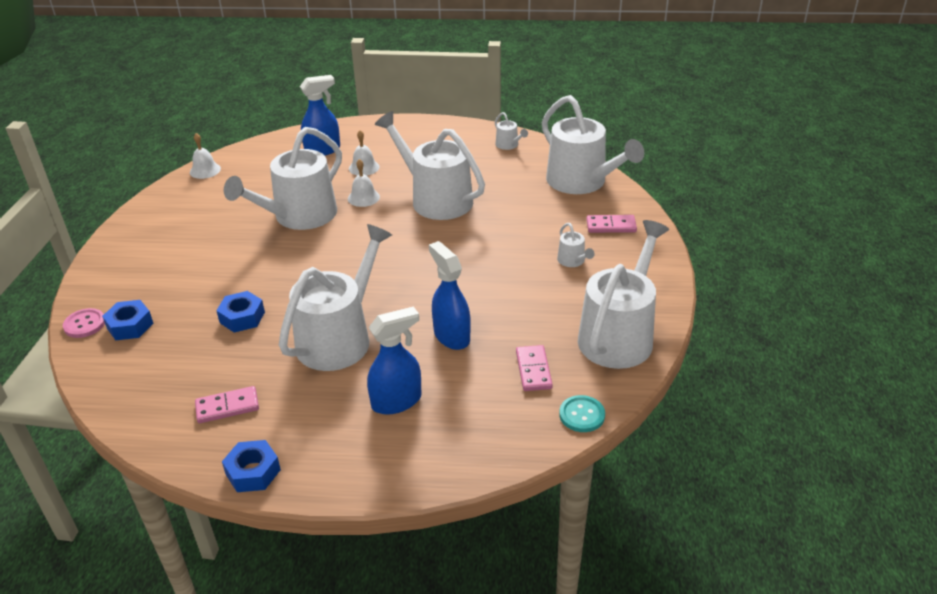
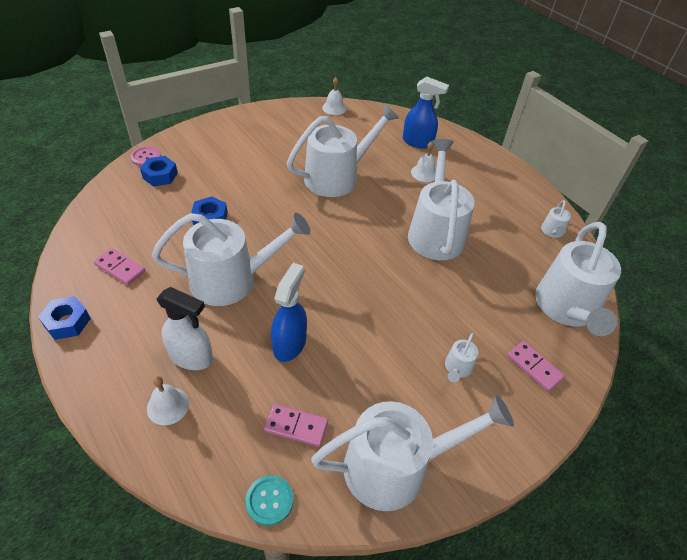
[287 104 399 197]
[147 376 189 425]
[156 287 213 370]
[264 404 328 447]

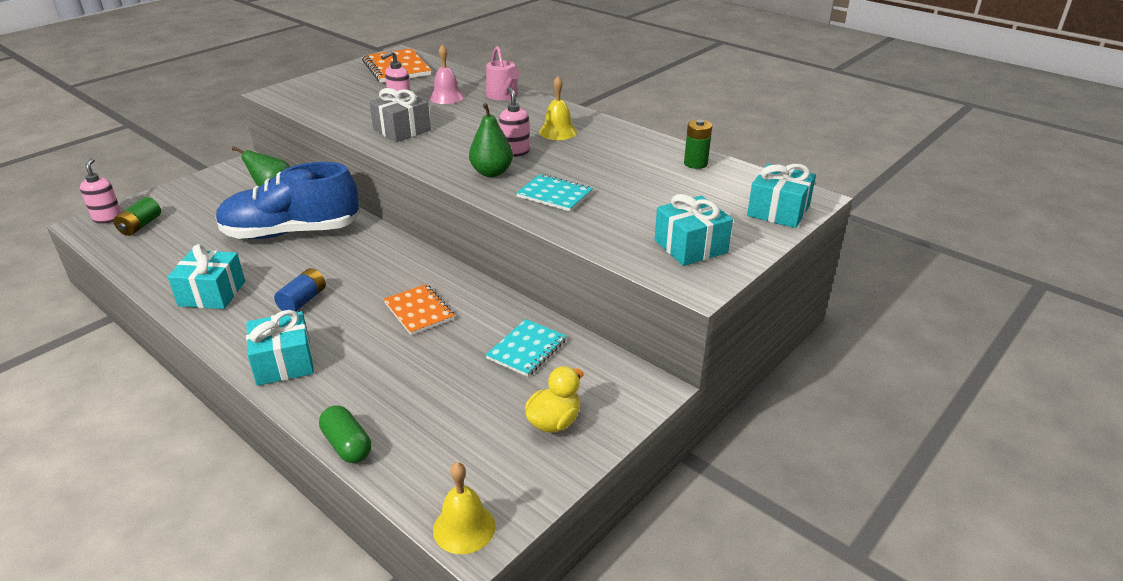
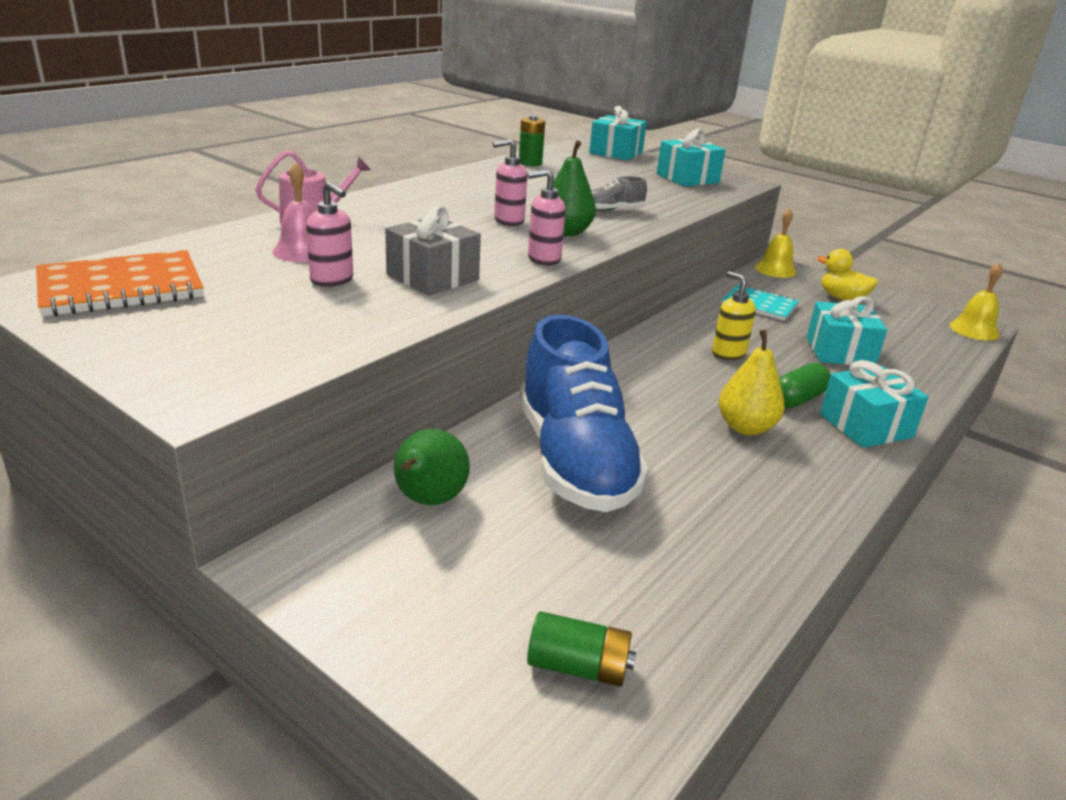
[755 208 797 278]
[527 169 565 266]
[591 176 647 212]
[807 296 887 365]
[719 329 785 435]
[712 272 756 360]
[779 363 831 408]

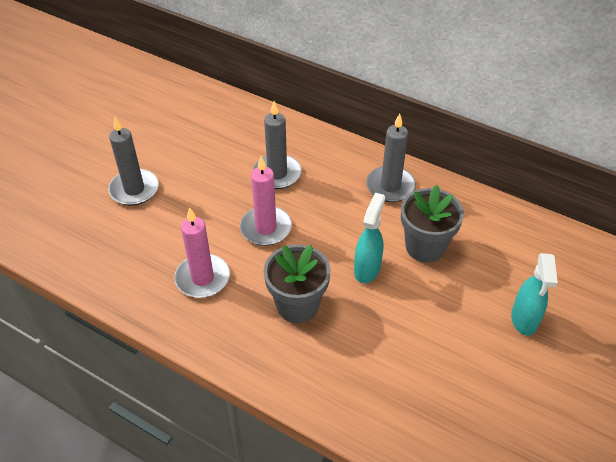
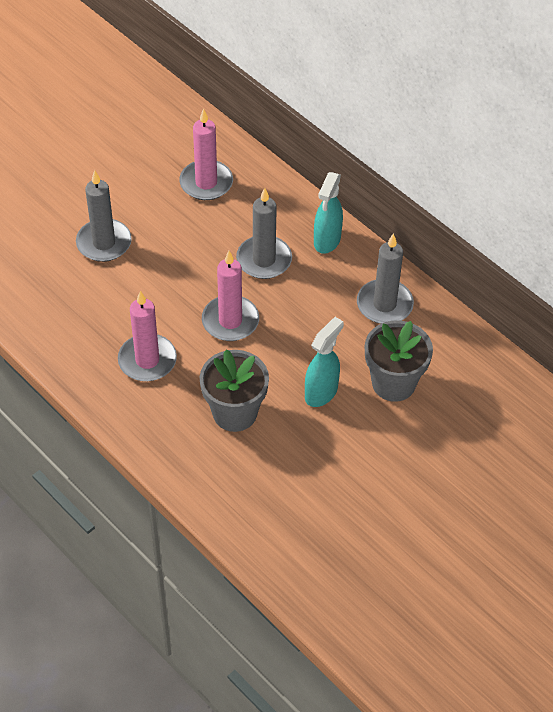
[314 172 343 254]
[179 108 233 200]

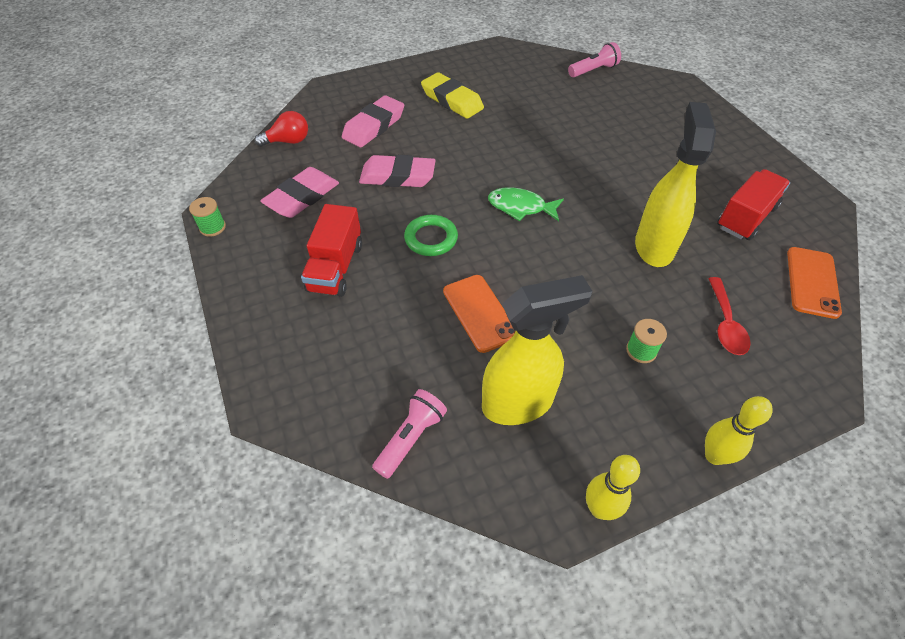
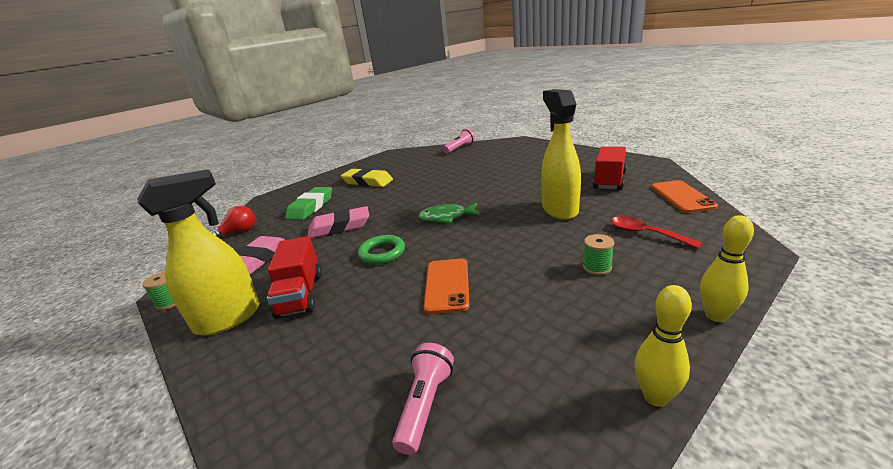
[285 187 332 220]
[424 259 469 314]
[137 169 260 336]
[611 216 702 249]

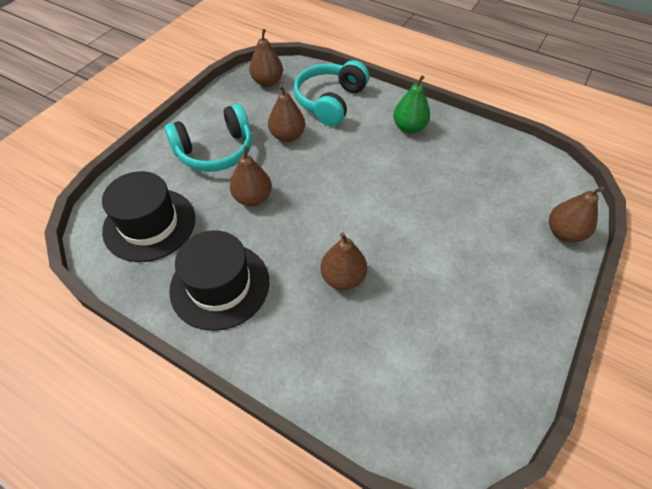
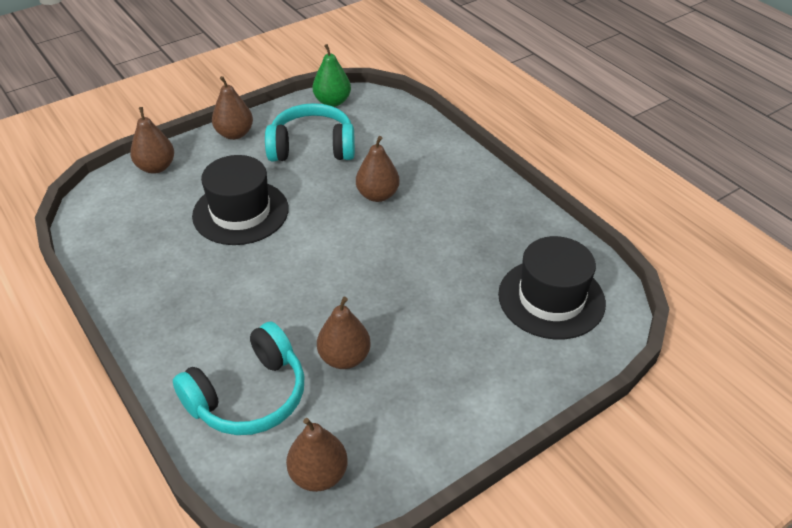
[312 44 351 107]
[265 103 355 161]
[212 76 253 140]
[192 155 289 245]

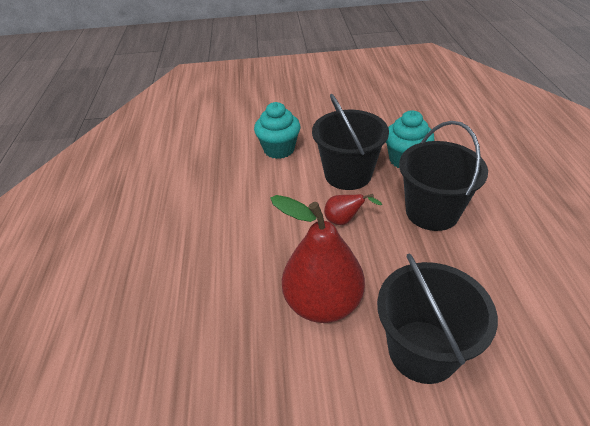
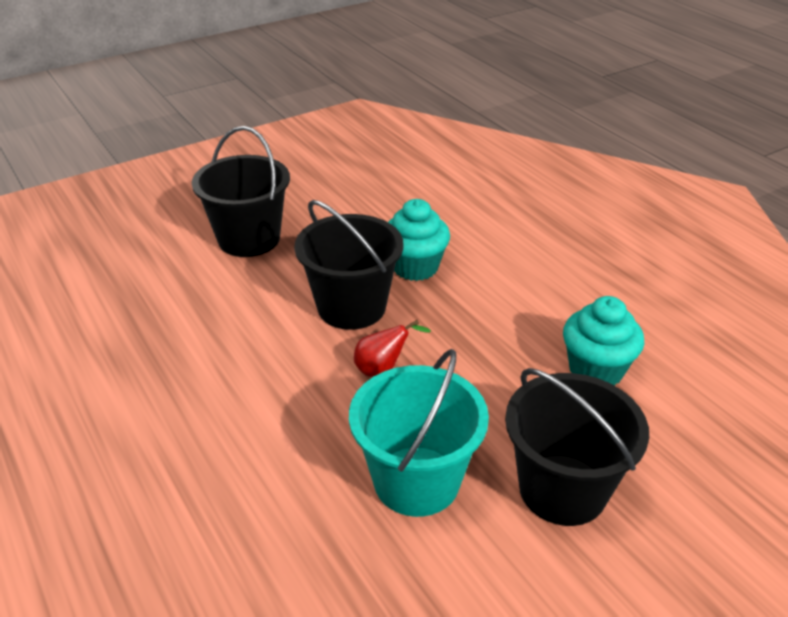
[563 296 644 386]
[192 126 290 257]
[349 349 489 517]

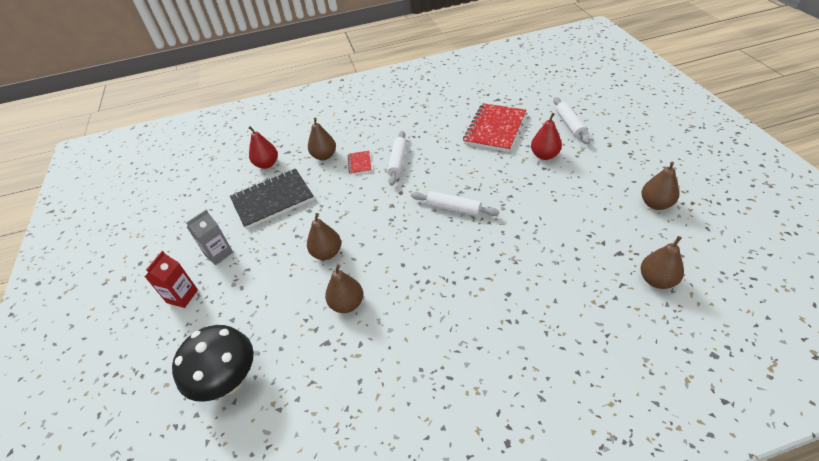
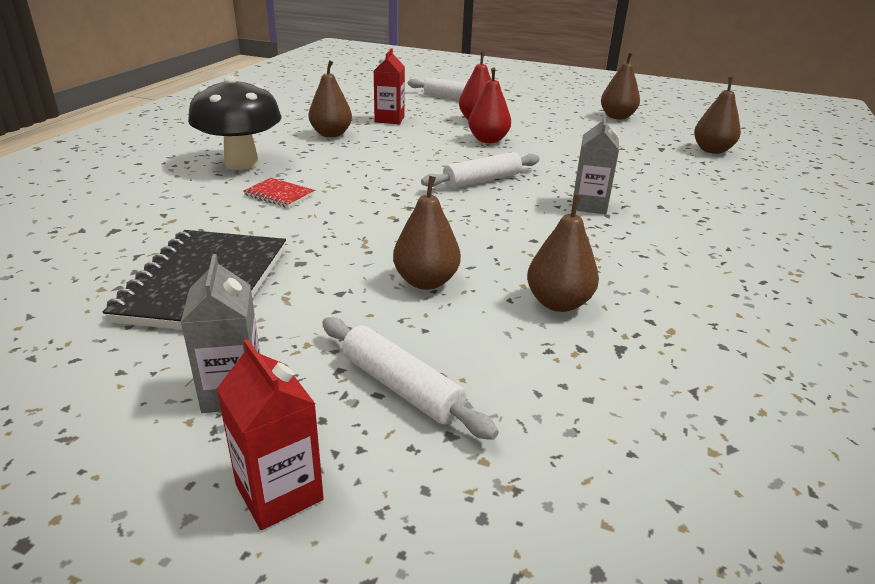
[374 48 405 124]
[309 60 352 137]
[468 67 511 143]
[322 317 499 440]
[188 76 281 170]
[572 114 619 214]

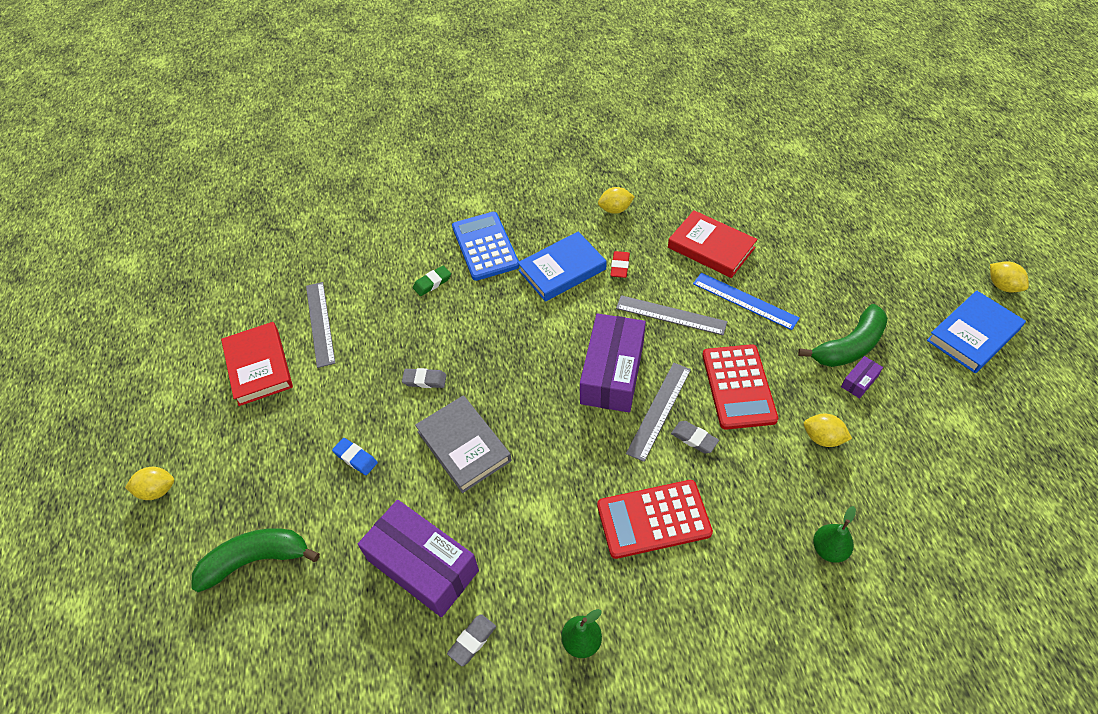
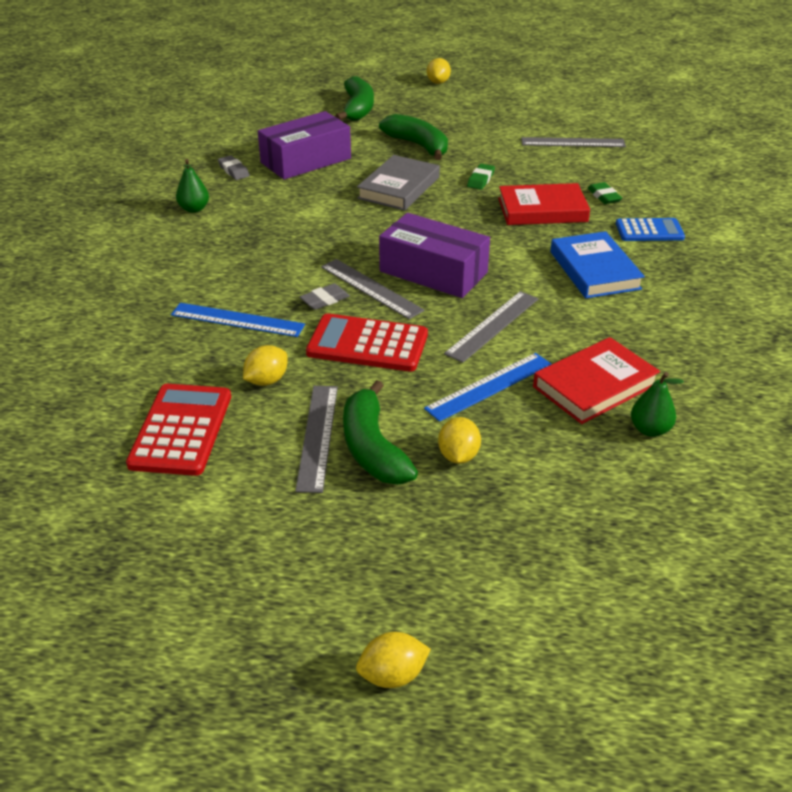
[438 417 481 464]
[616 218 685 241]
[610 251 630 278] (first image)
[926 290 1026 373] (first image)
[498 183 590 225]
[295 386 338 493]
[467 164 495 190]
[357 155 440 211]
[379 114 448 160]
[126 384 231 476]
[631 372 684 437]
[171 303 305 337]

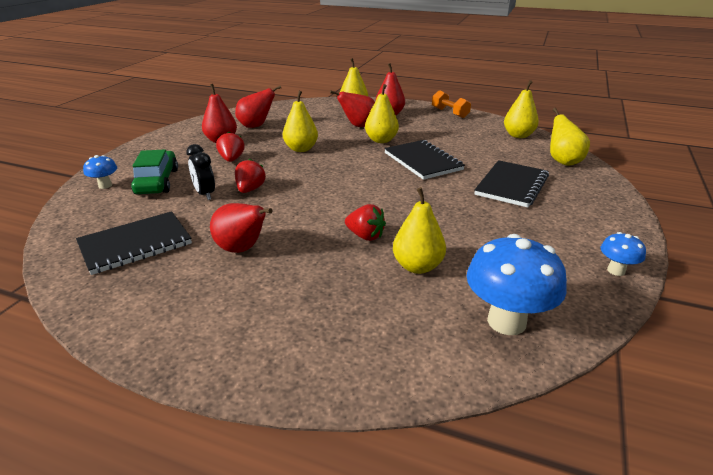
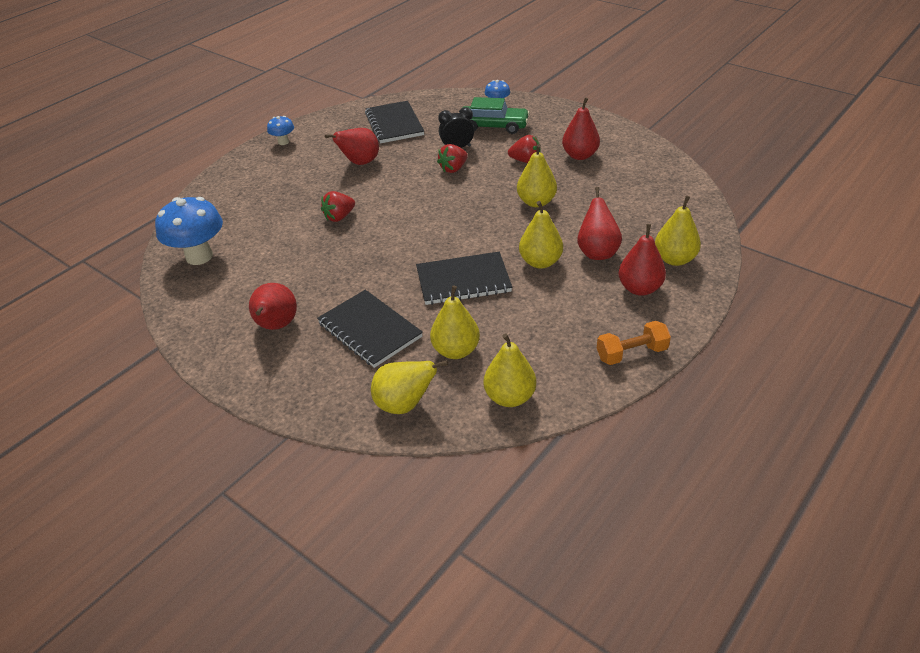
[249 283 297 330]
[437 144 468 173]
[430 285 480 359]
[267 116 294 145]

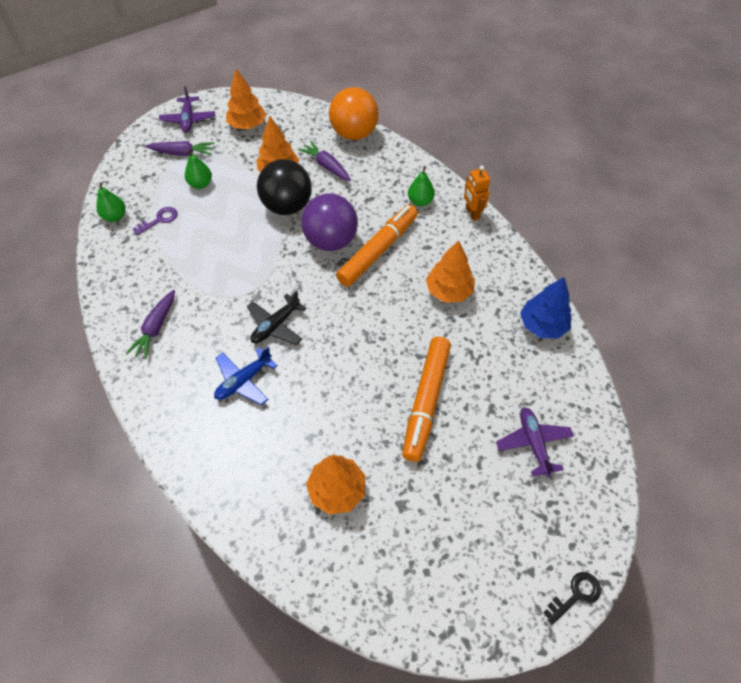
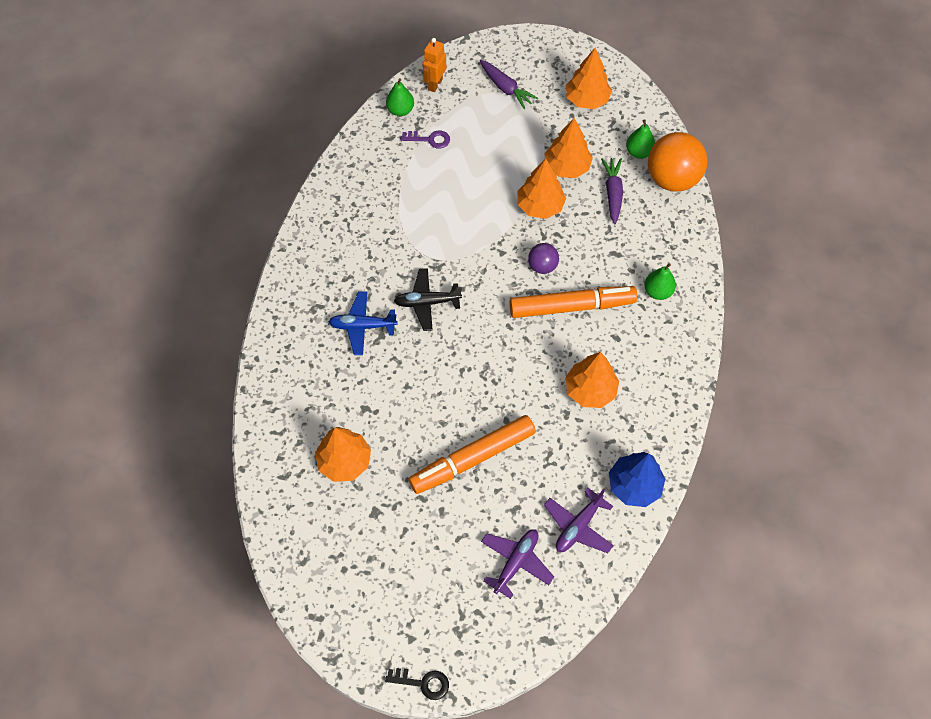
[544 488 614 553]
[626 119 655 159]
[518 159 566 219]
[423 38 446 92]
[528 243 559 274]
[126 290 175 359] (first image)

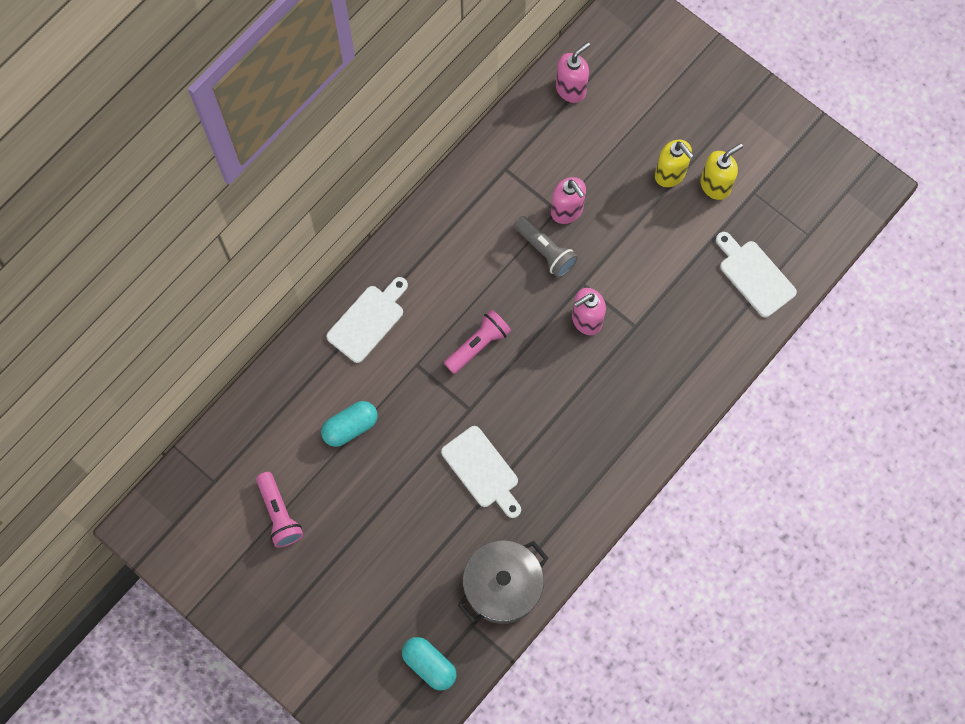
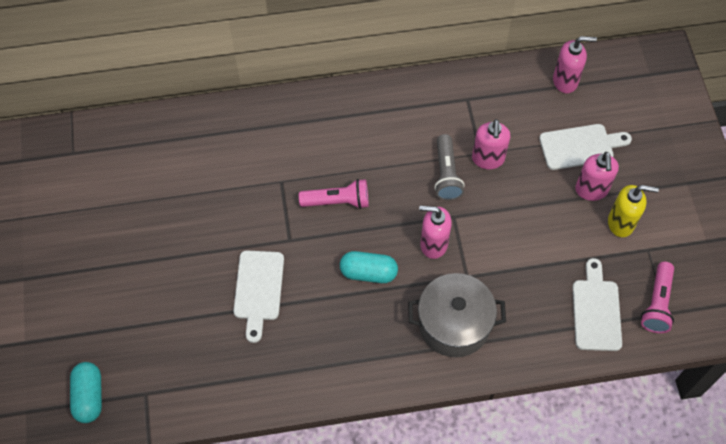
[575 152 619 201]
[539 124 632 170]
[340 251 398 283]
[641 262 674 333]
[408 273 506 357]

